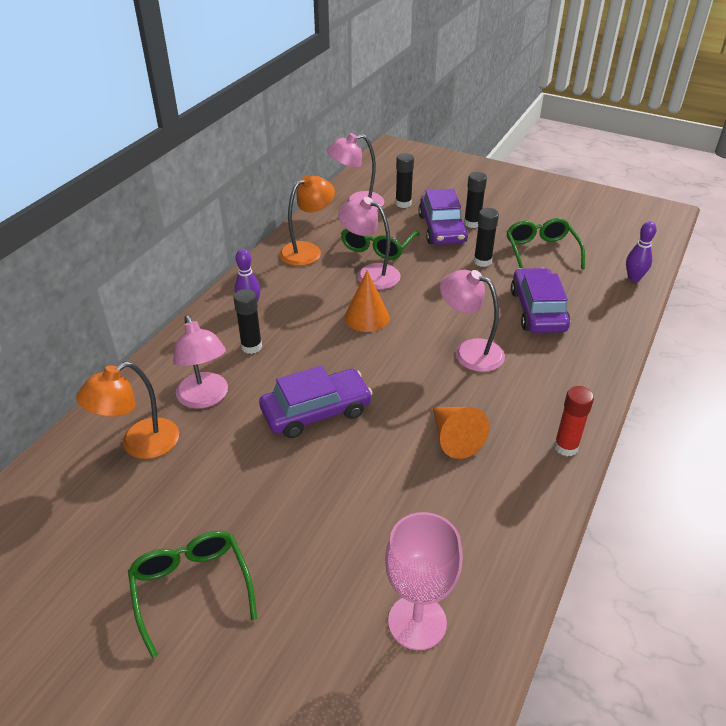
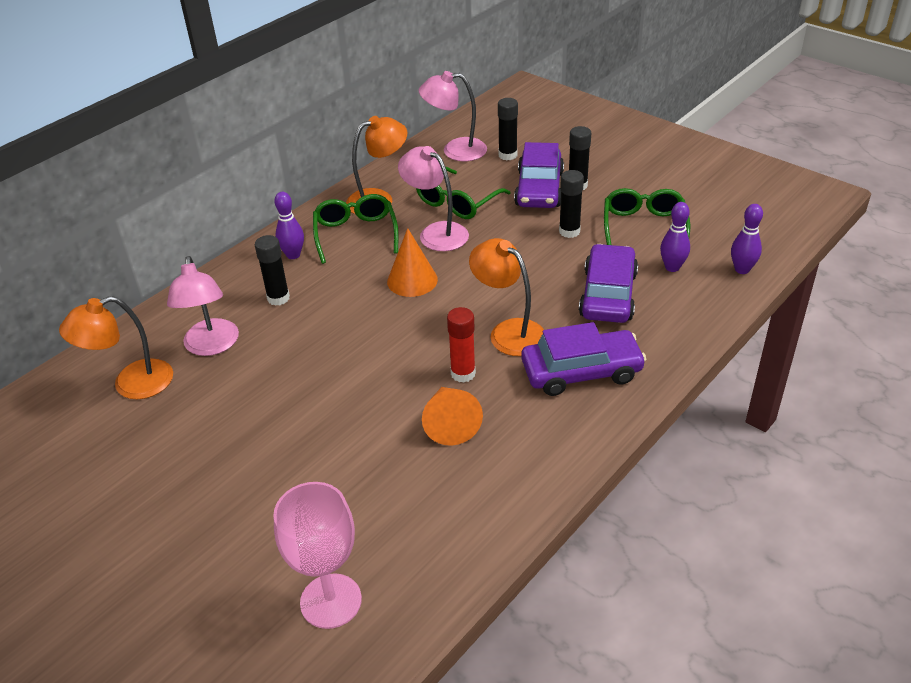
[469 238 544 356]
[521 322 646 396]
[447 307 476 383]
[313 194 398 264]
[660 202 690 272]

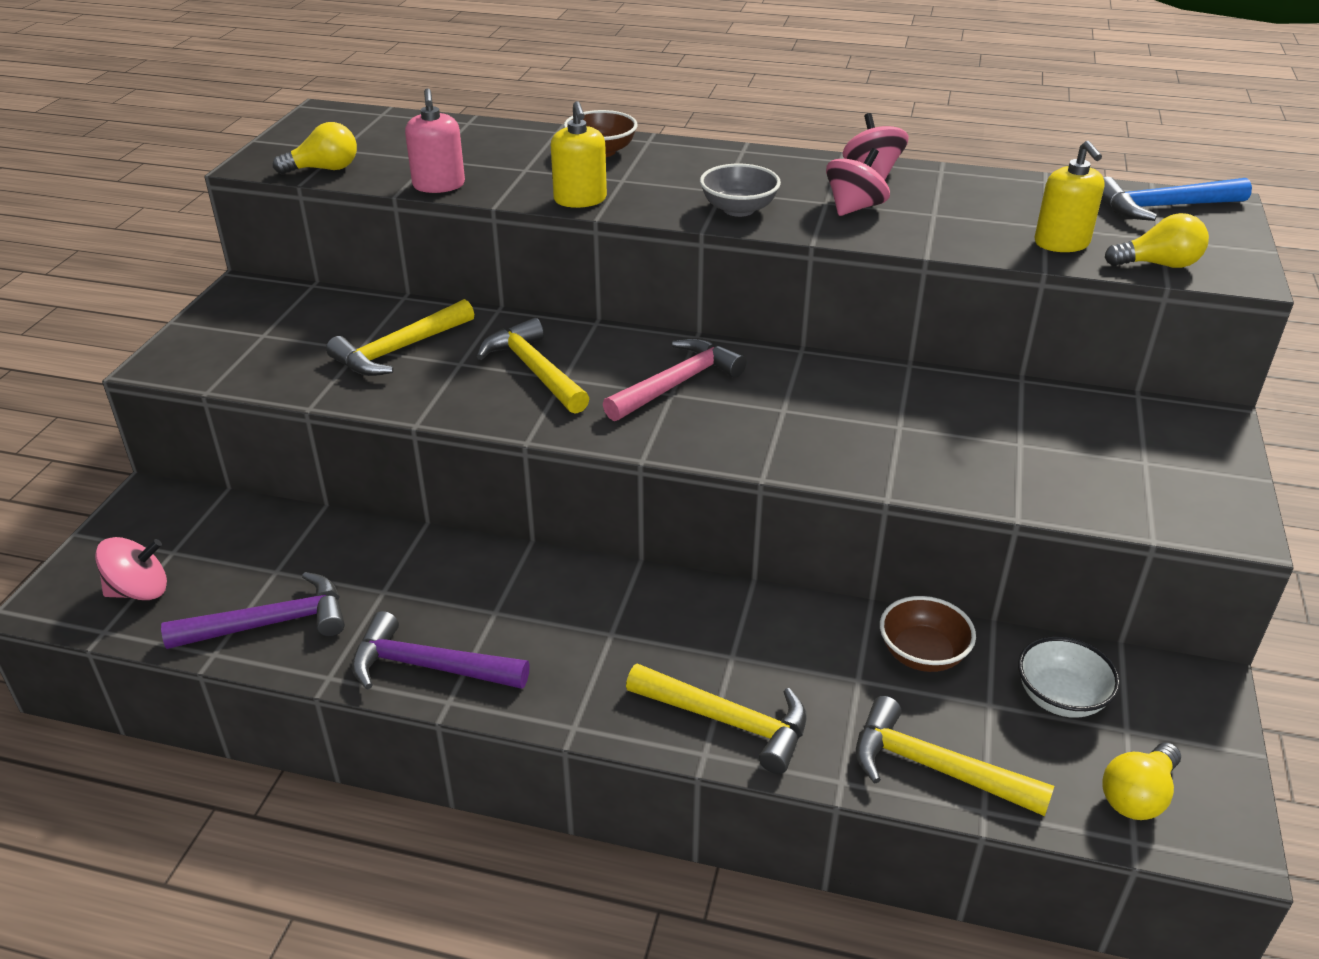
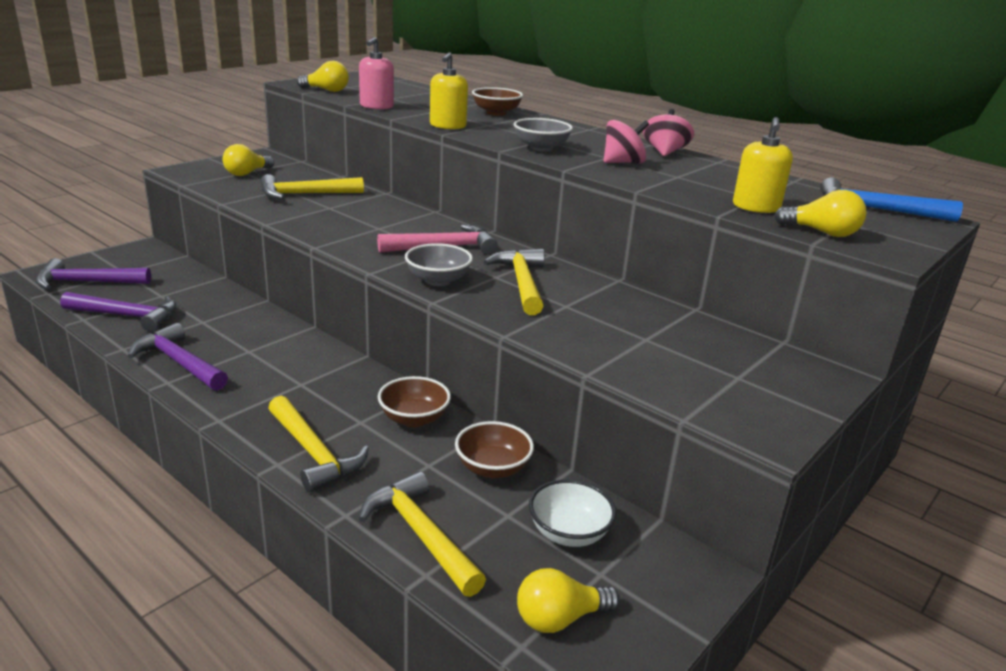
[484 249 545 315]
[36 258 151 289]
[222 144 274 176]
[405 243 473 286]
[378 376 451 427]

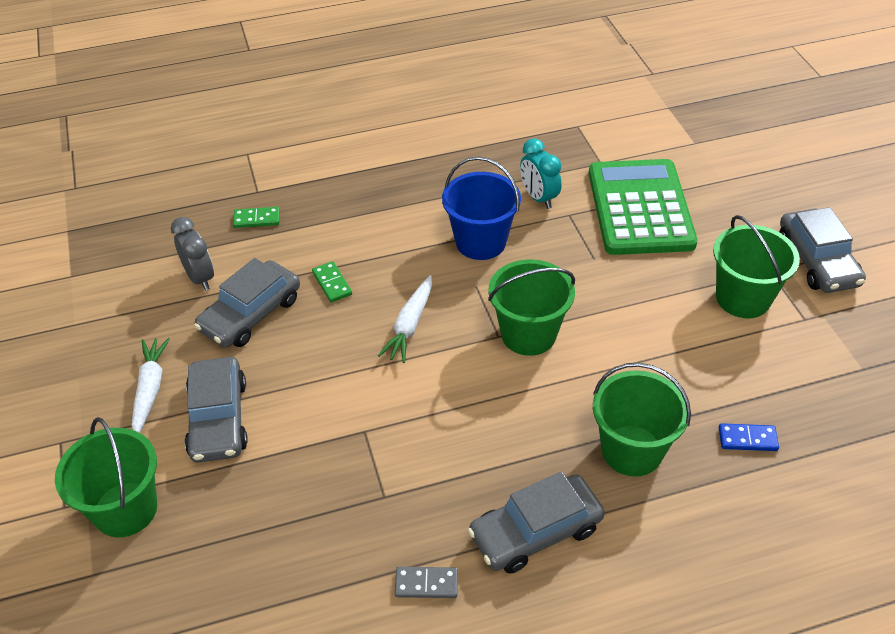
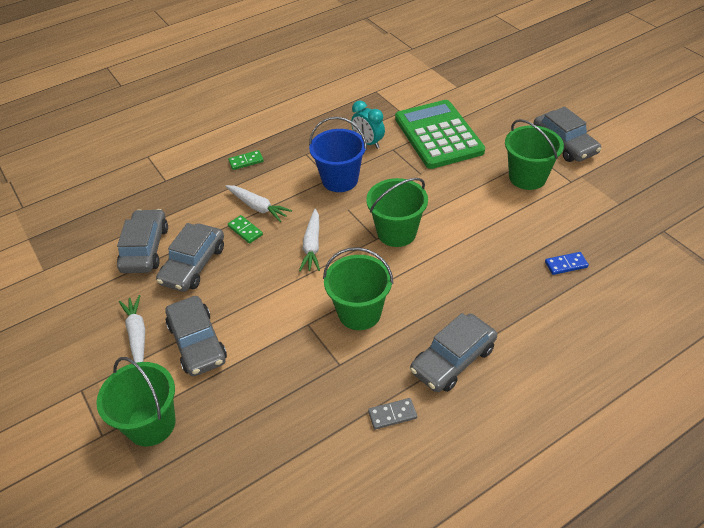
[228 150 264 170]
[117 209 168 273]
[323 247 393 330]
[226 185 292 222]

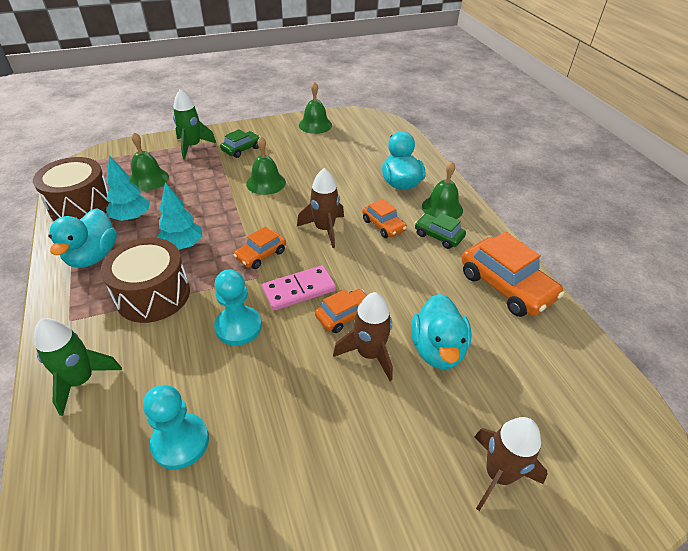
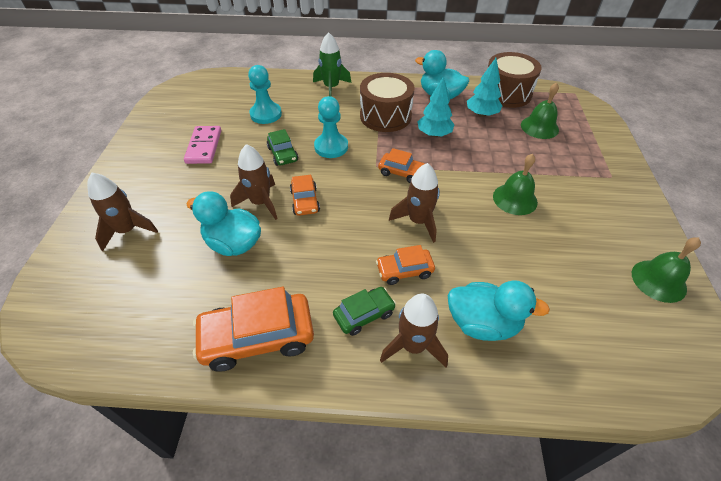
[173 89 216 160] (first image)
[267 129 298 166]
[380 294 448 367]
[378 148 425 183]
[184 126 221 164]

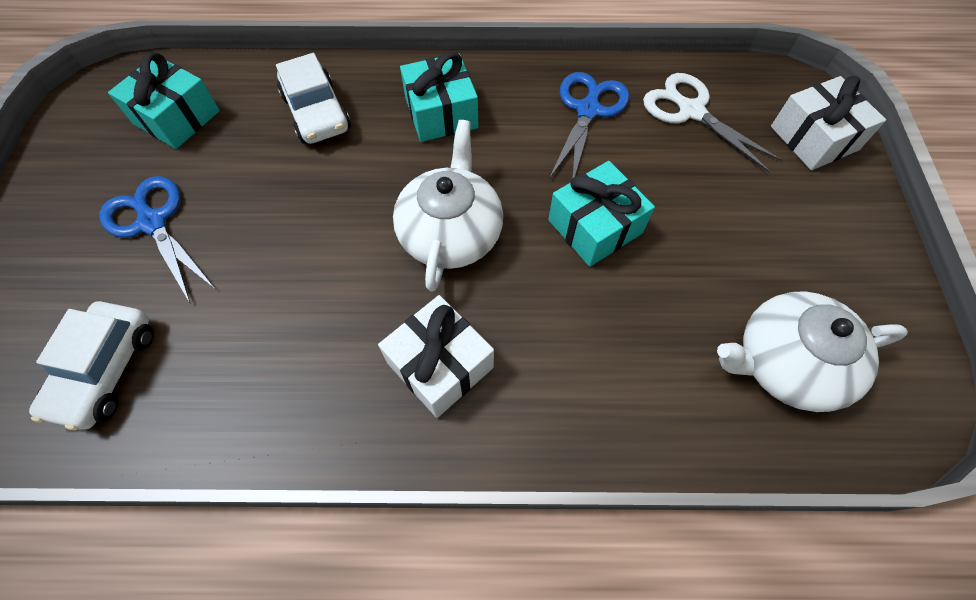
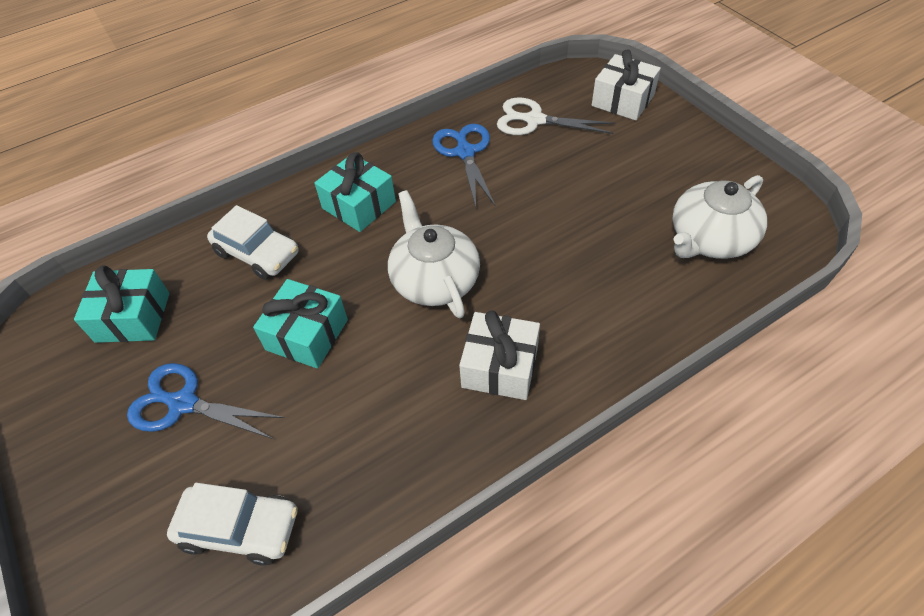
[253 279 348 369]
[167 483 298 566]

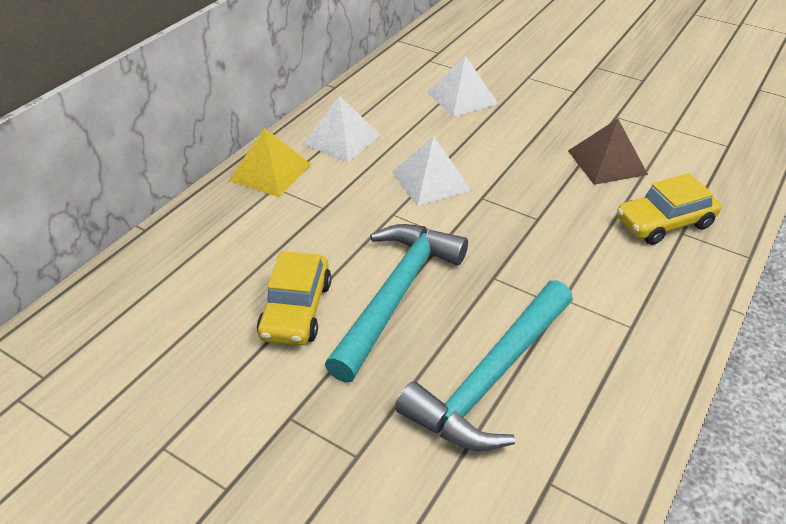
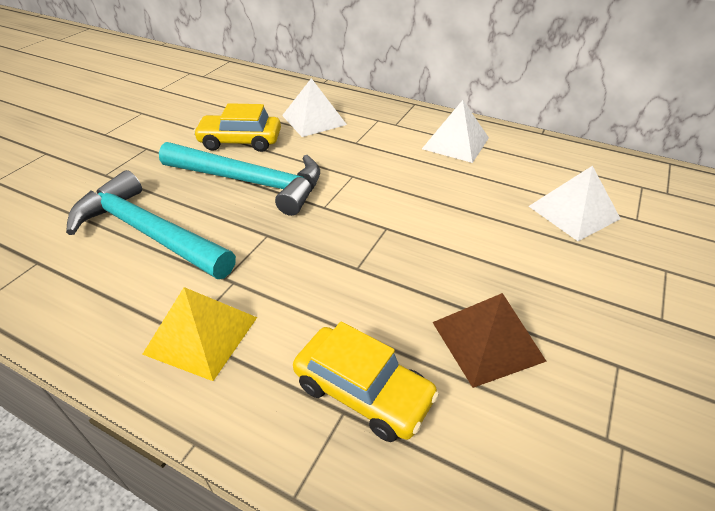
[142 287 257 381]
[282 78 347 137]
[293 322 439 442]

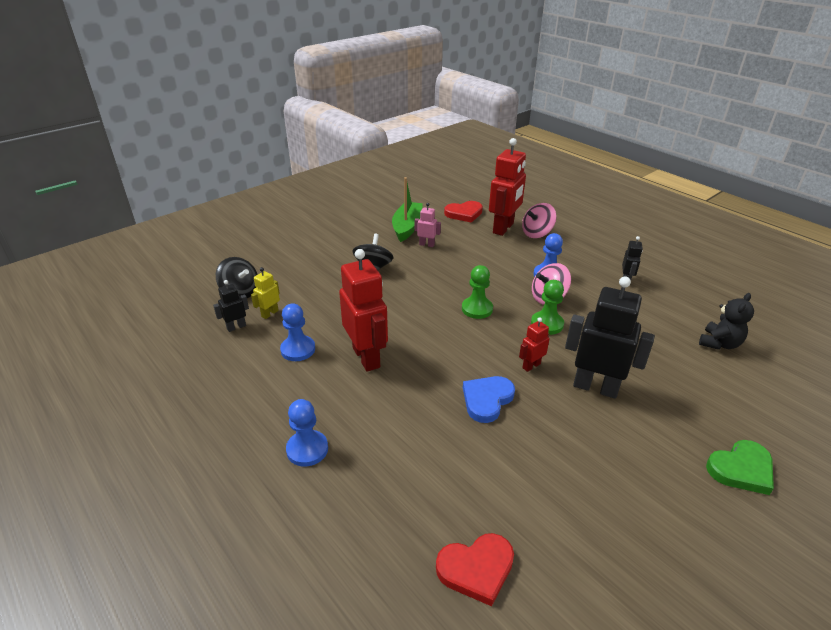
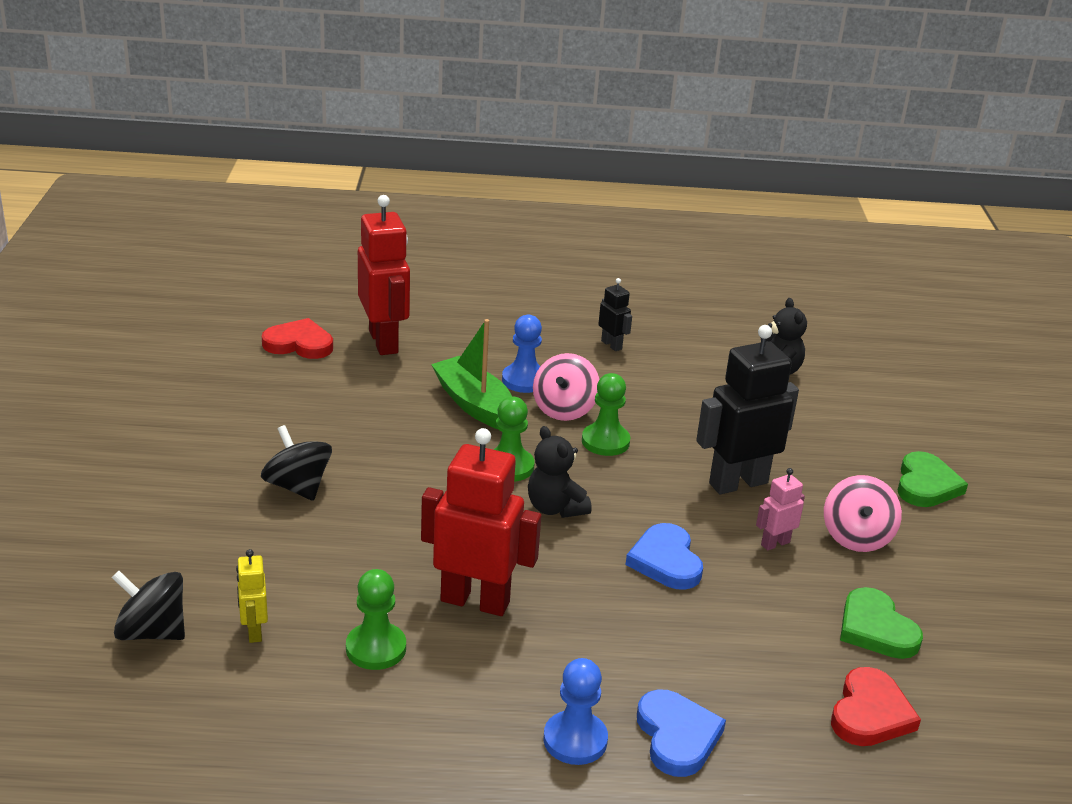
[431 319 512 429]
[262 318 333 359]
[756 468 805 551]
[824 475 902 552]
[112 571 185 640]
[213 280 249 332] (first image)
[346 569 406 670]
[519 317 549 372] (first image)
[528 426 592 518]
[840 587 923 659]
[637 689 726 777]

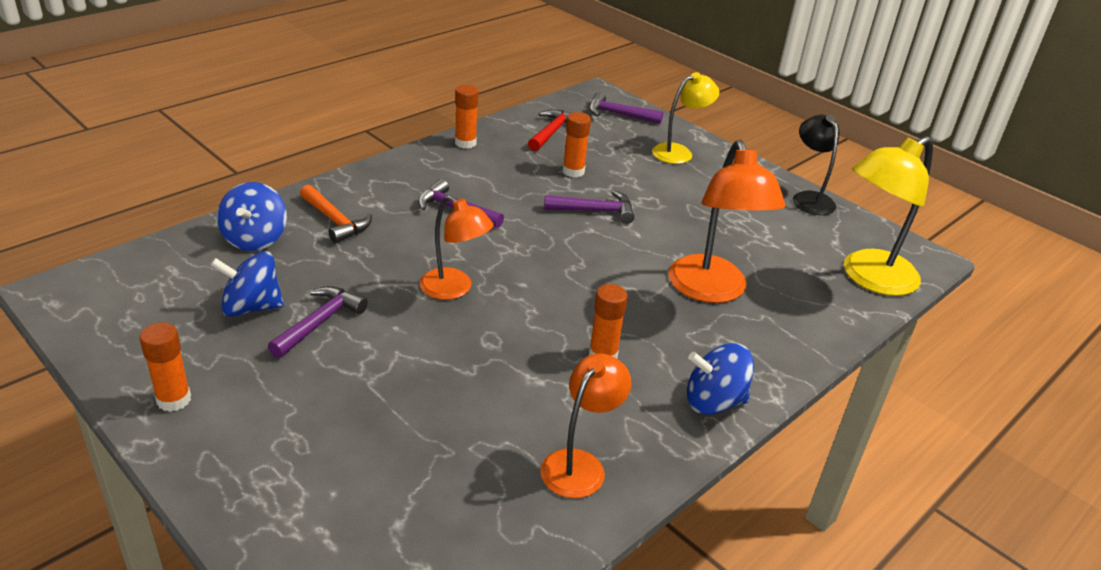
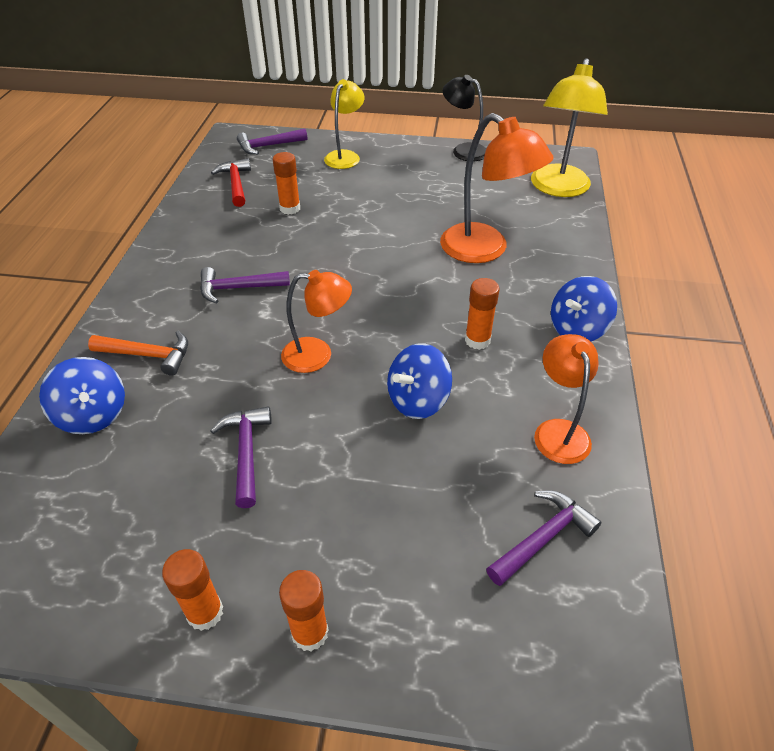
[279 570 329 651]
[486 490 602 586]
[387 343 452 419]

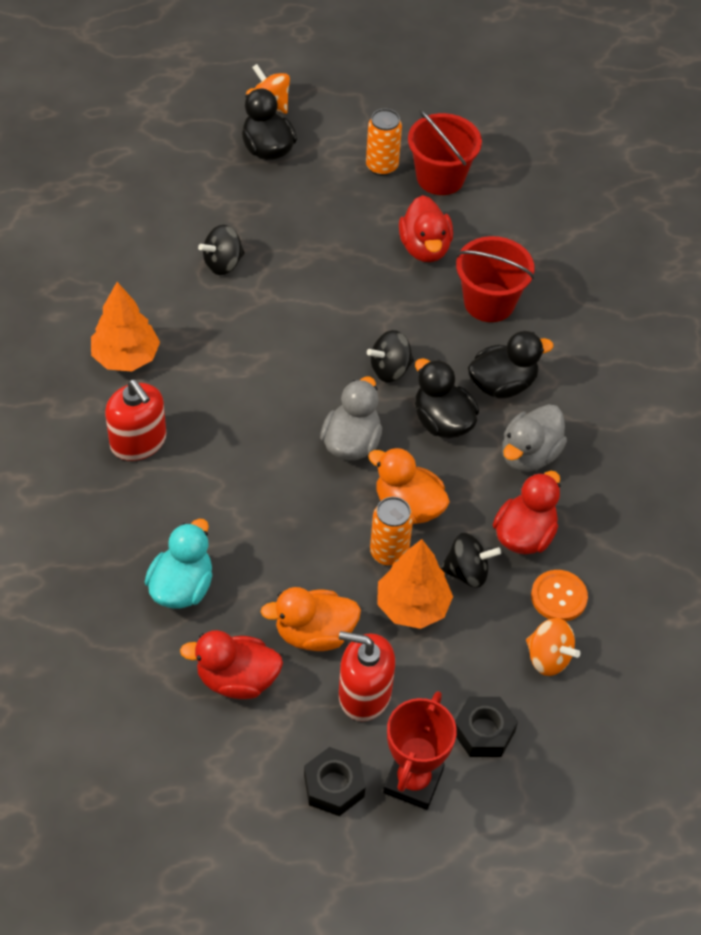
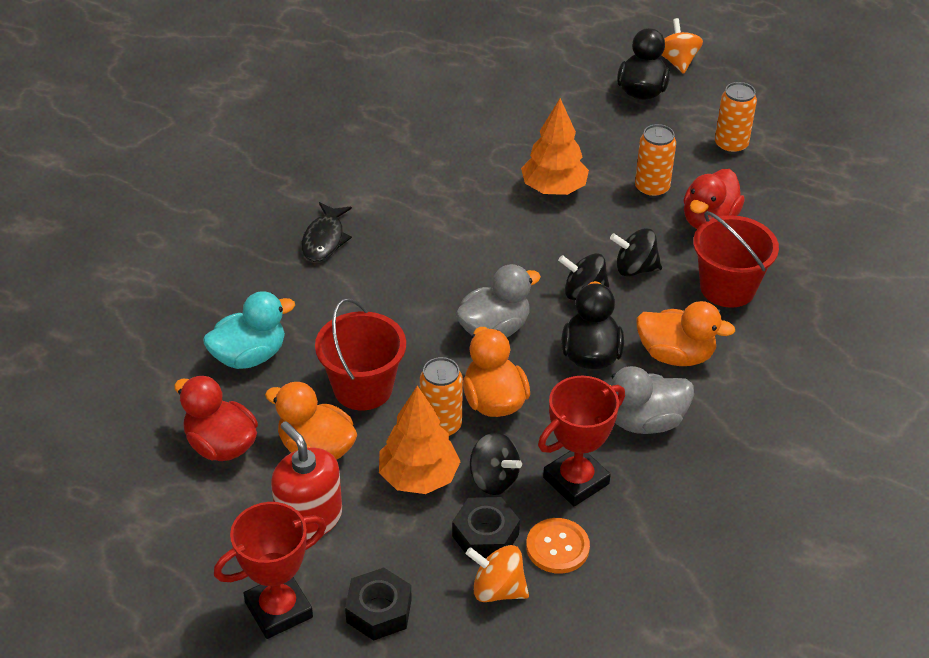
[315 298 406 410]
[610 228 662 277]
[521 98 589 195]
[636 301 735 366]
[301 202 352 262]
[538 376 625 506]
[466 545 529 602]
[452 497 520 560]
[635 124 676 198]

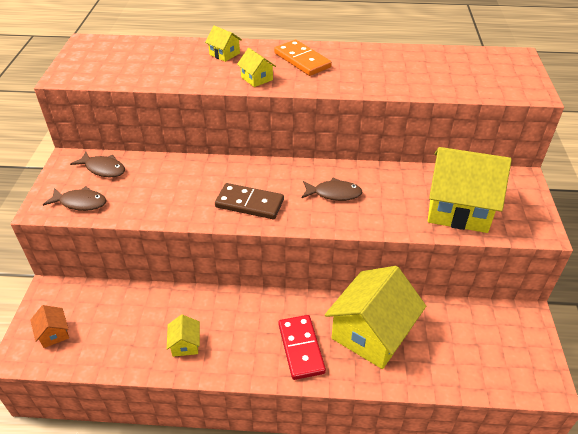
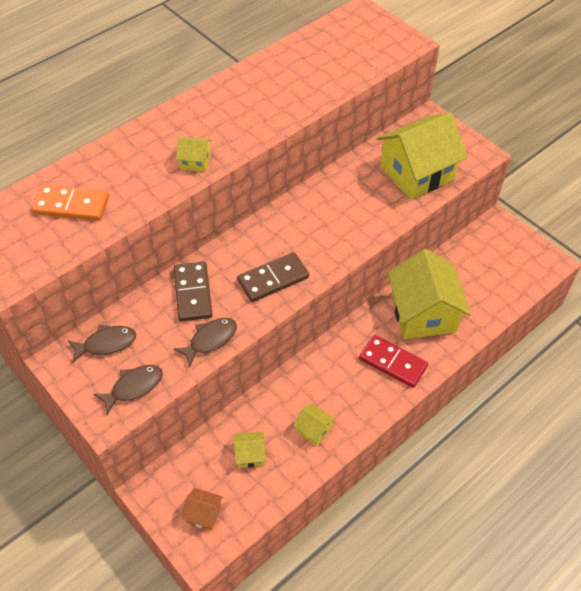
[234 432 266 468]
[32 185 109 221]
[173 318 237 367]
[174 262 213 322]

